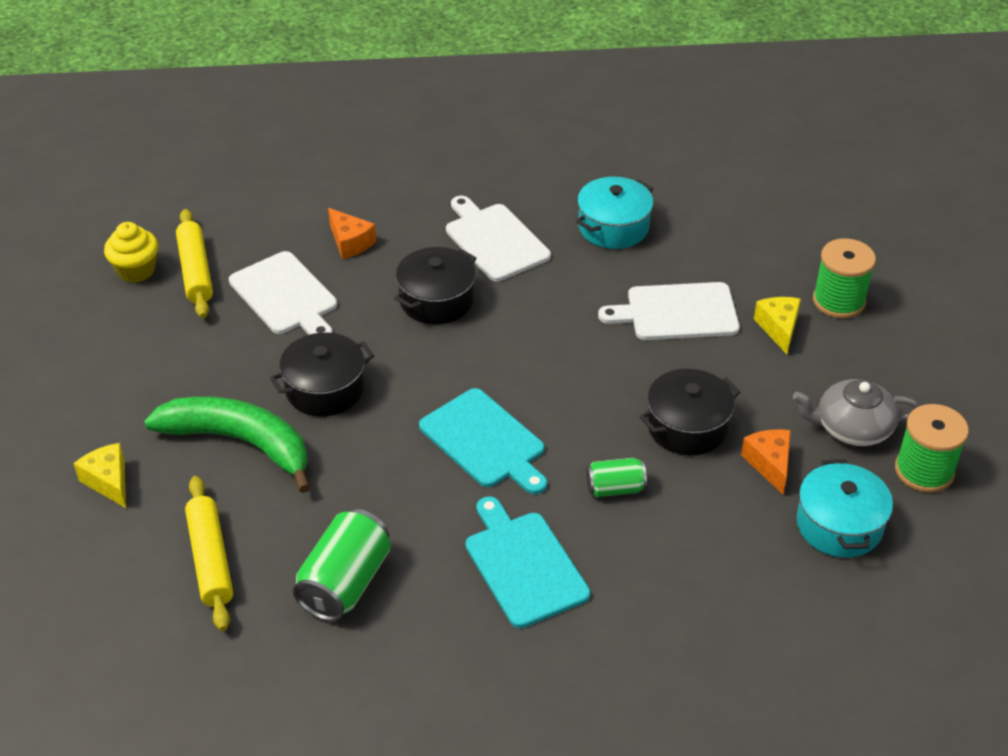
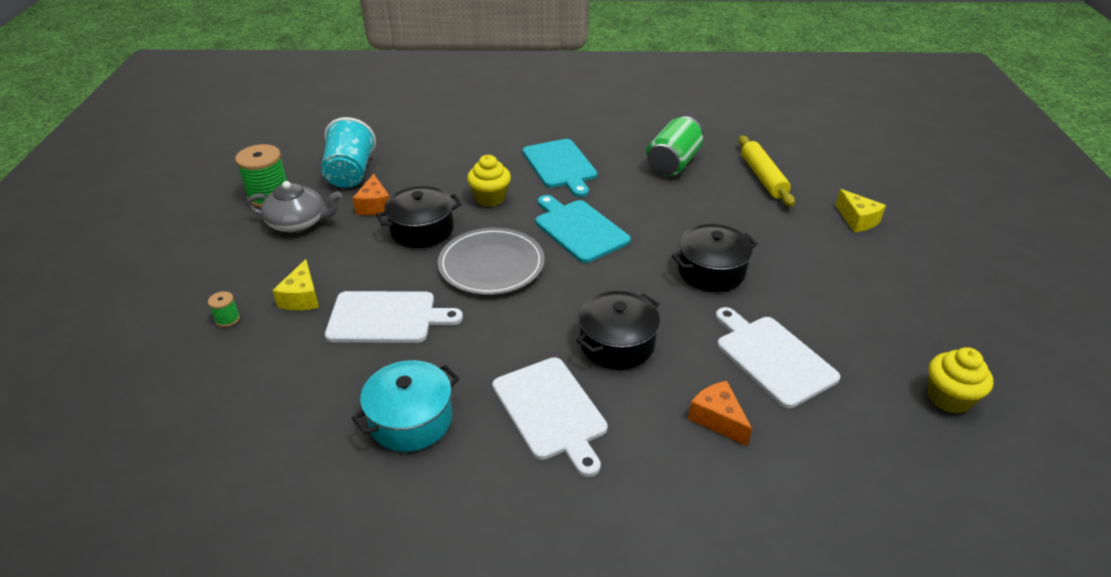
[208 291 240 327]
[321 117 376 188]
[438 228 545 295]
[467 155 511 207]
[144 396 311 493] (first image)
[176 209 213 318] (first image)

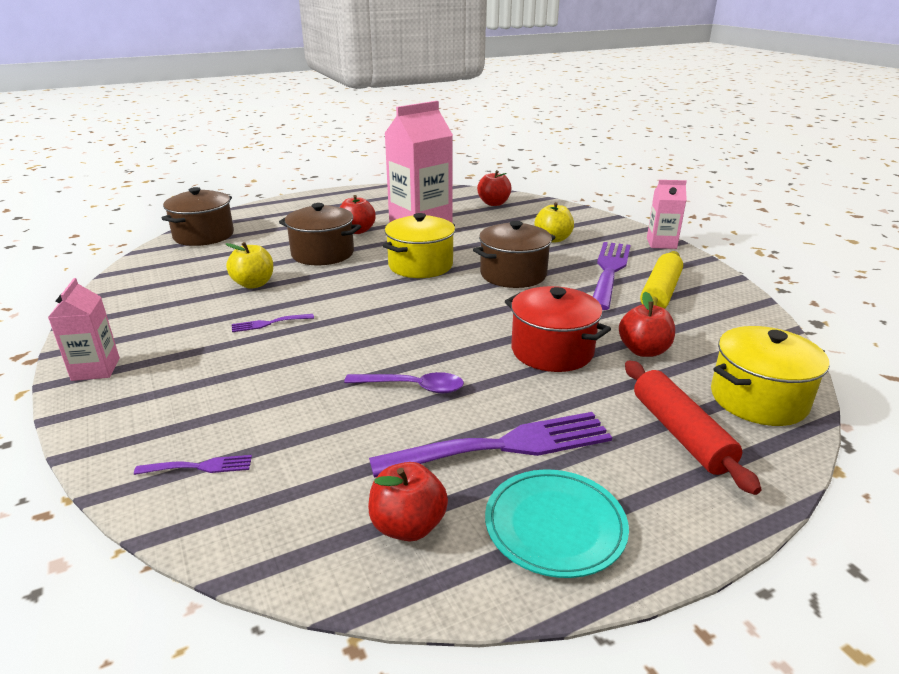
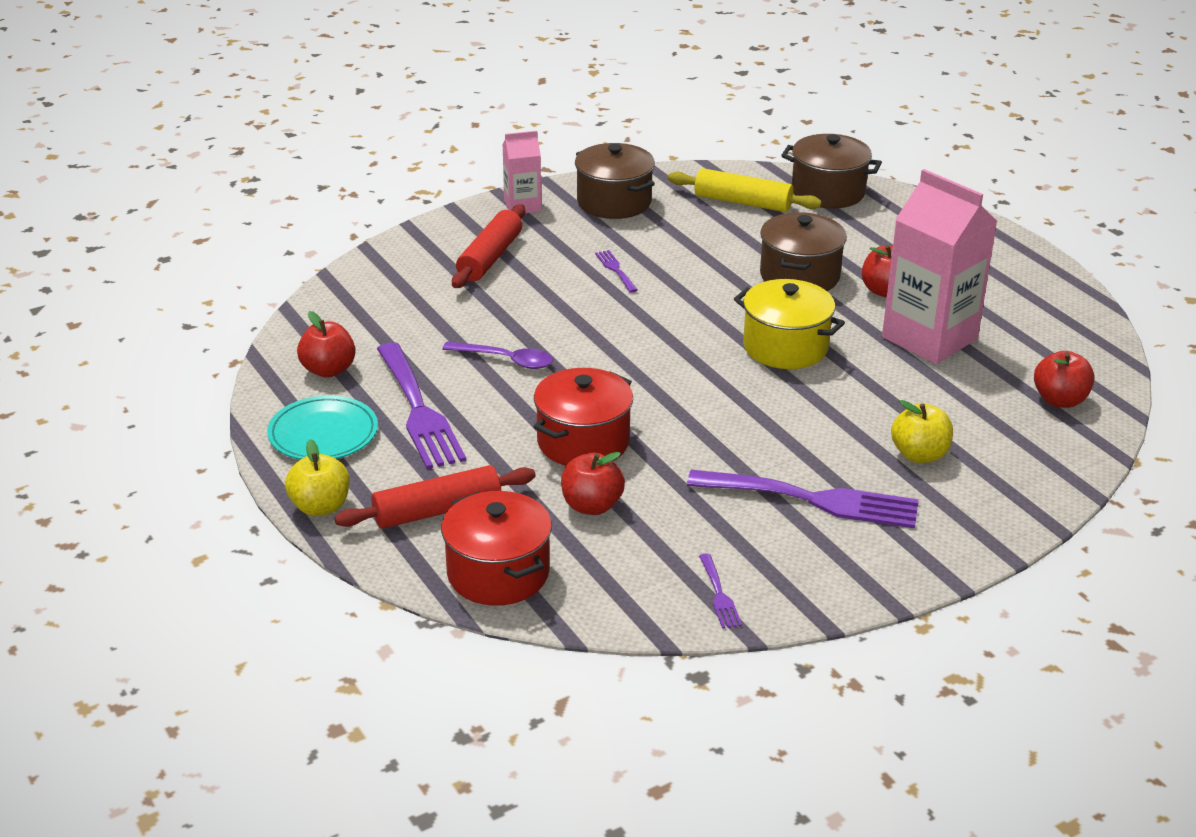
[285 439 350 516]
[441 491 552 606]
[442 342 553 369]
[452 205 525 288]
[575 143 655 219]
[668 168 822 212]
[699 553 742 629]
[647 180 687 249] (first image)

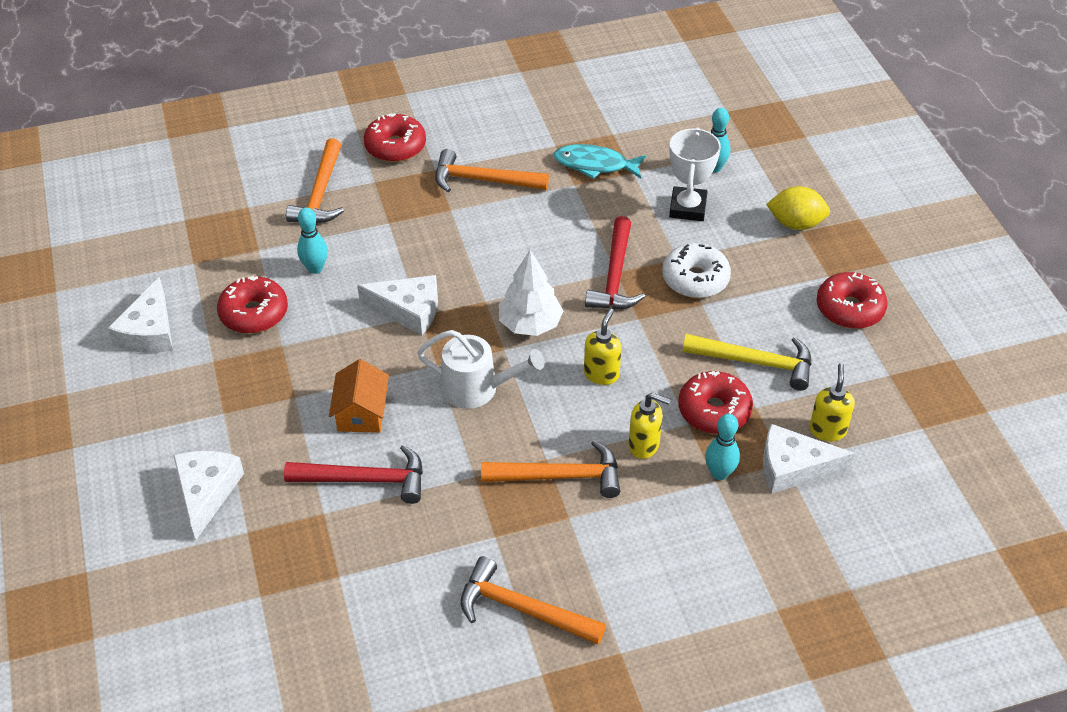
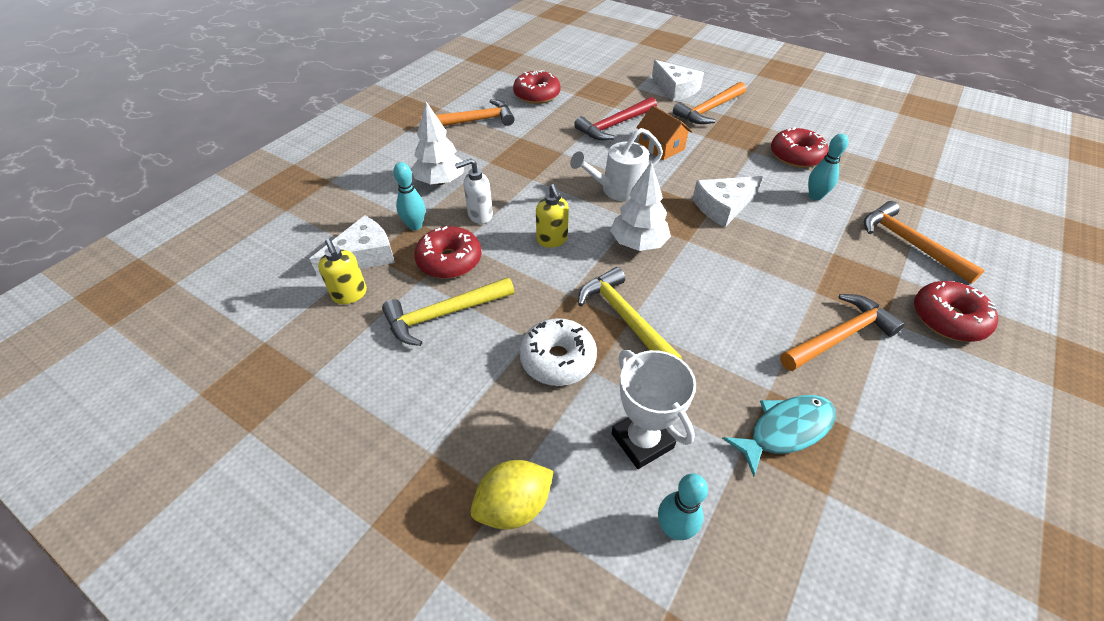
[411 102 464 185]
[455 158 493 224]
[513 70 560 104]
[578 267 682 359]
[673 82 746 124]
[108 277 173 353] (first image)

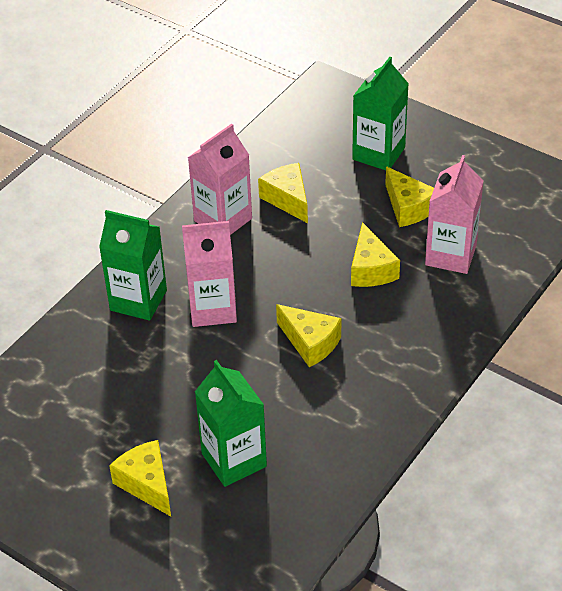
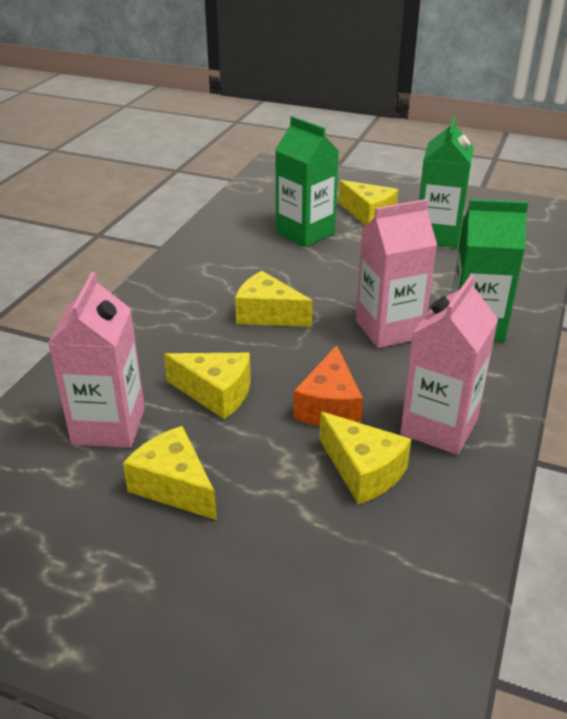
[164 353 251 419]
[293 345 363 426]
[419 116 473 248]

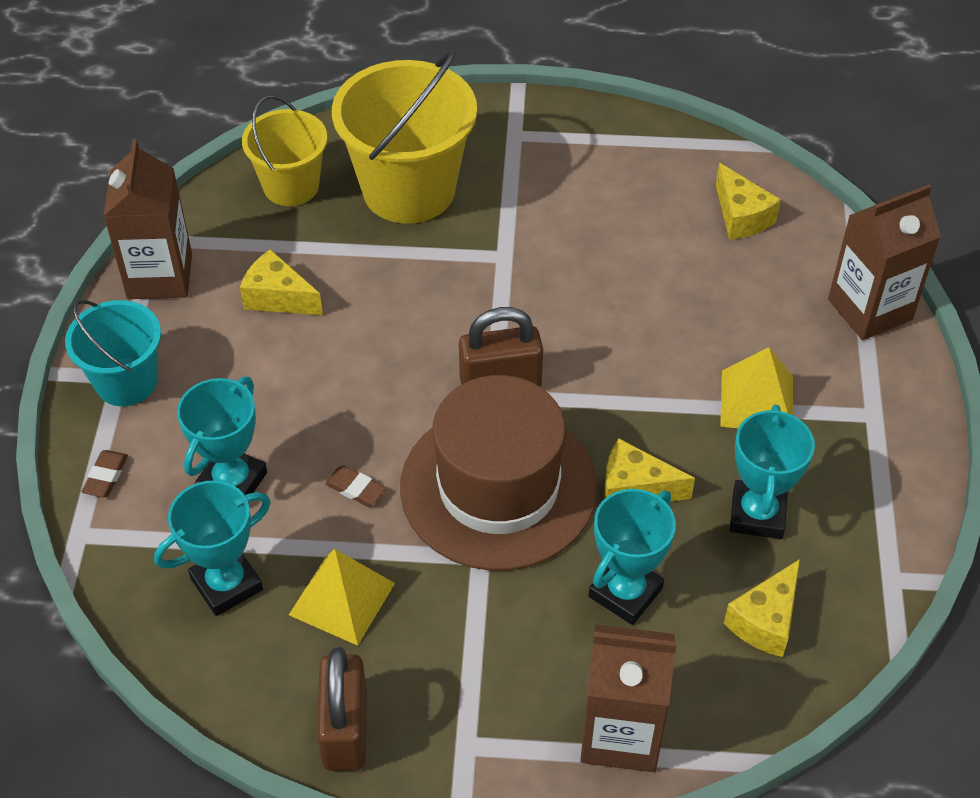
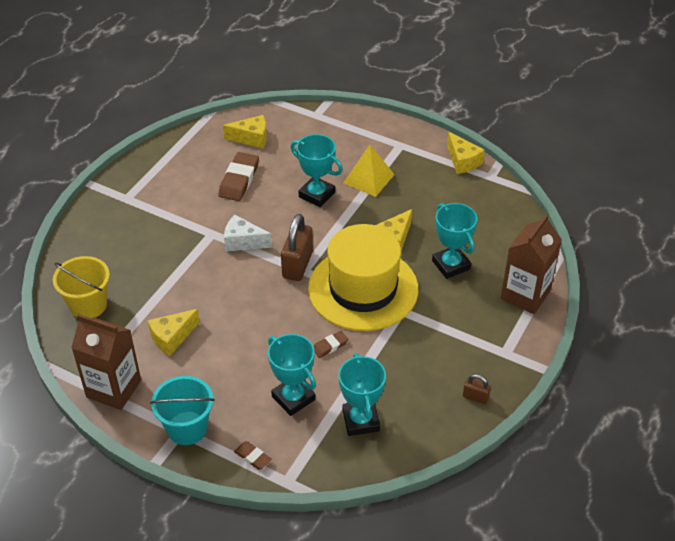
[218 152 259 201]
[224 215 272 252]
[290 134 343 207]
[308 224 418 331]
[447 132 485 174]
[463 374 491 404]
[289 549 395 646] (first image)
[332 50 477 224] (first image)
[828 184 941 340] (first image)

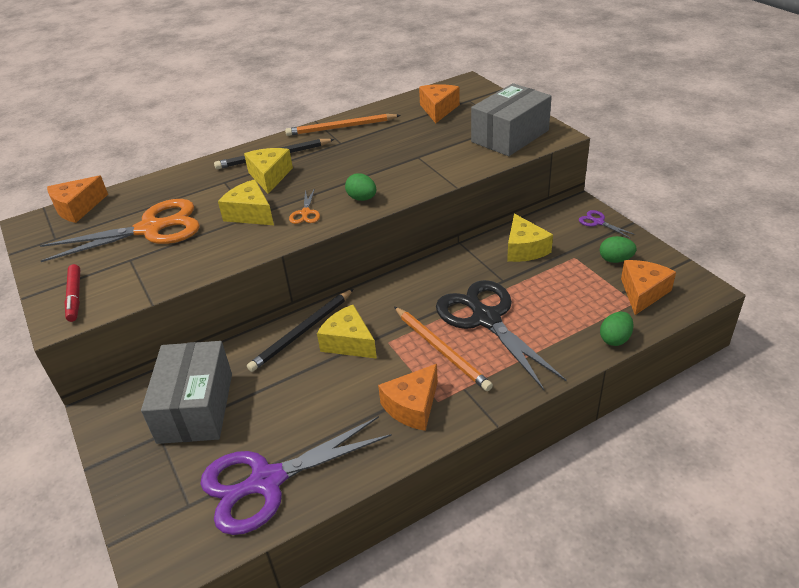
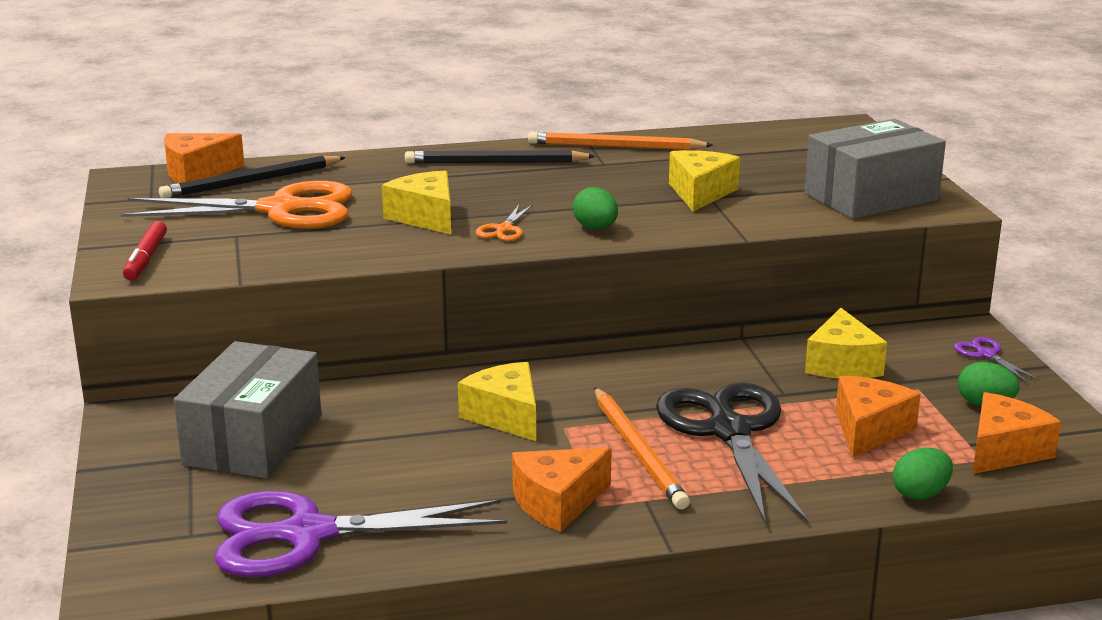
[159 156 346 198]
[669 150 740 211]
[836 376 921 457]

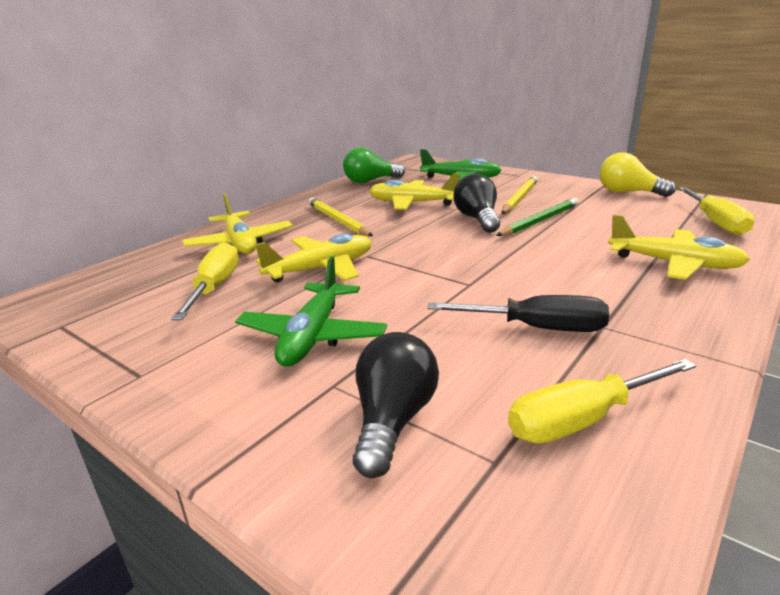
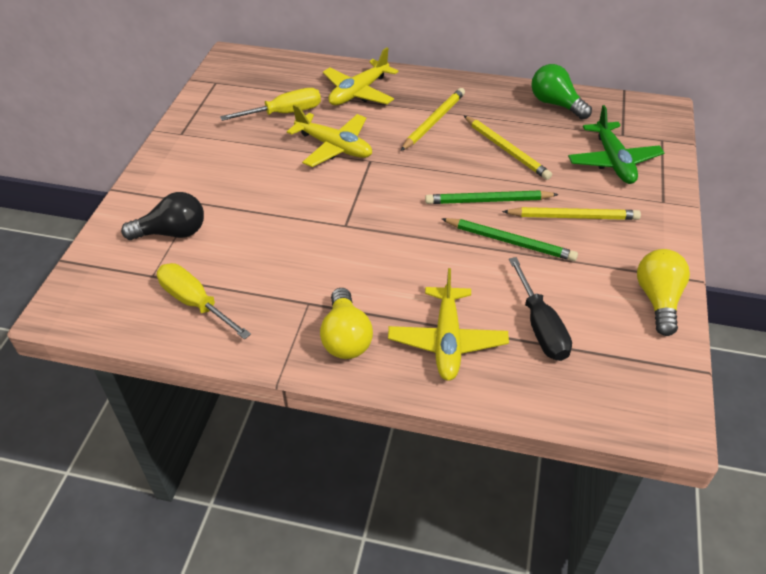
[320 288 373 359]
[425 190 559 204]
[464 116 552 180]
[509 257 572 361]
[235 256 387 367] (first image)
[678 187 755 235] (first image)

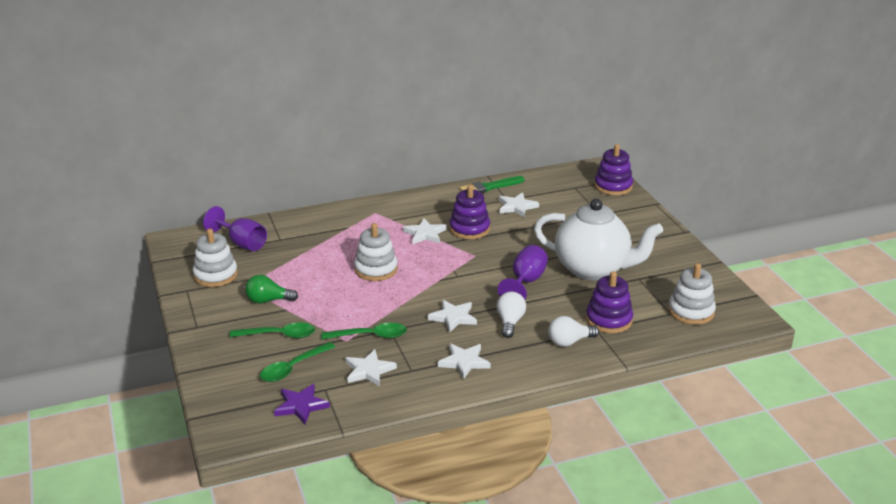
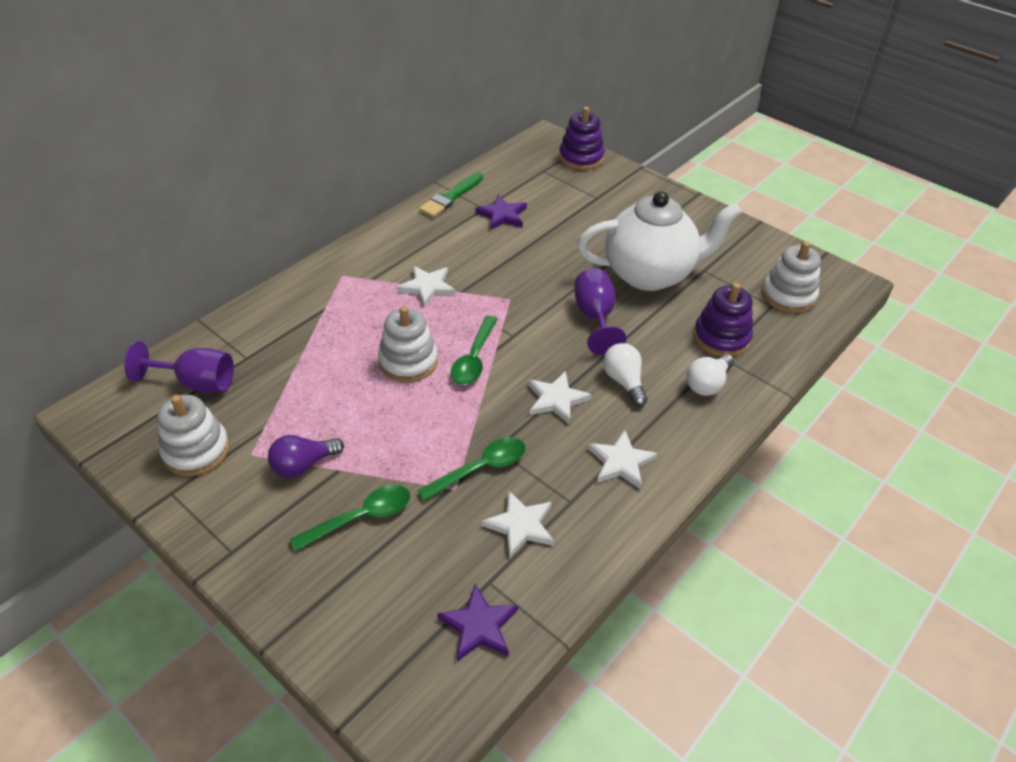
[268 435 344 478]
[451 316 498 385]
[475 195 527 230]
[449 185 490 239] (first image)

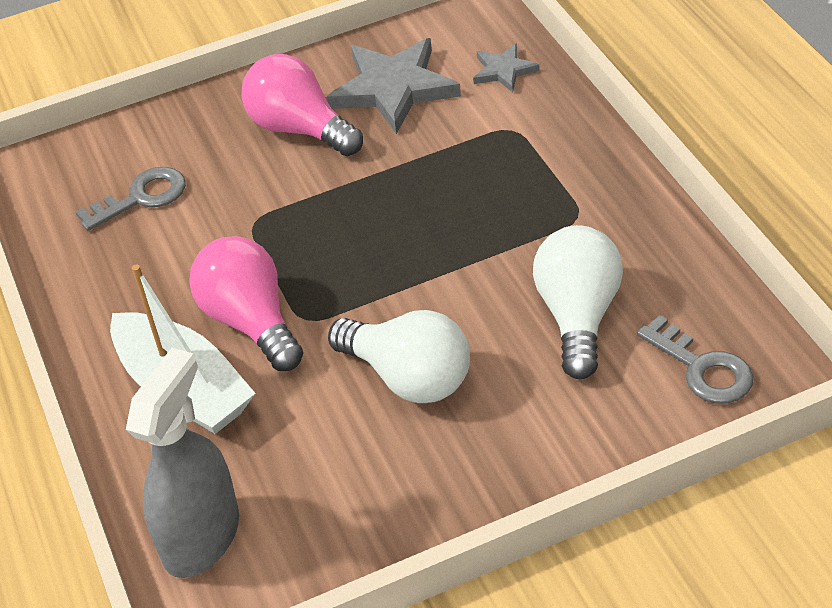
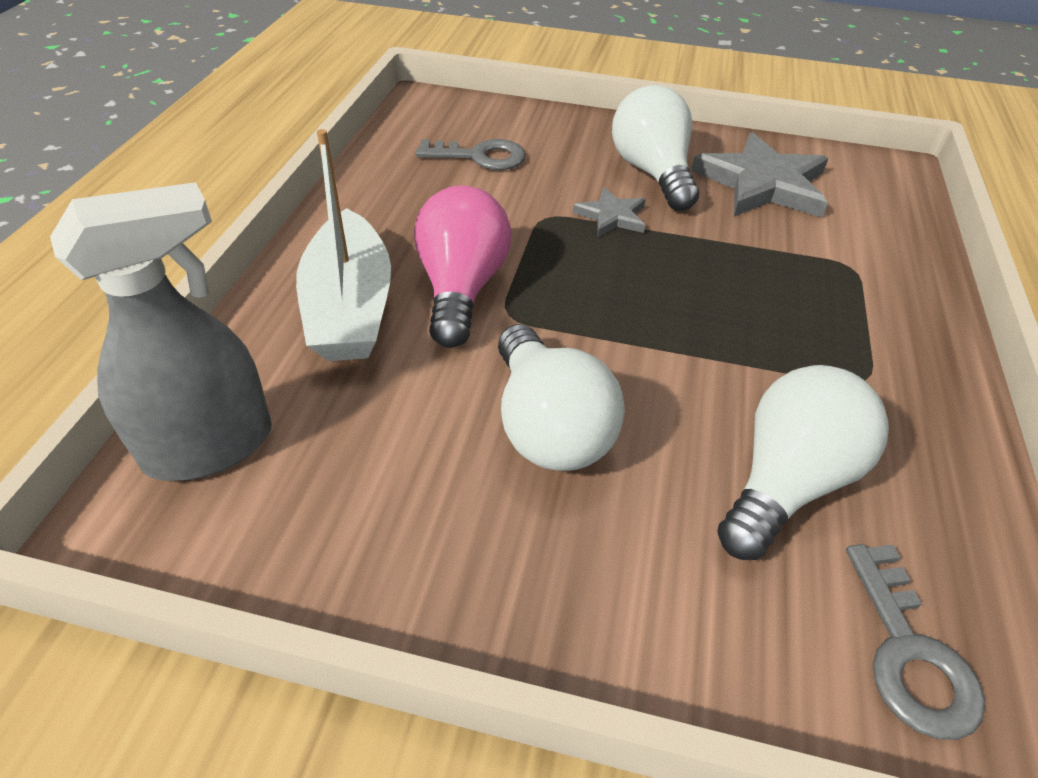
[573 187 646 237]
[612 85 699 211]

